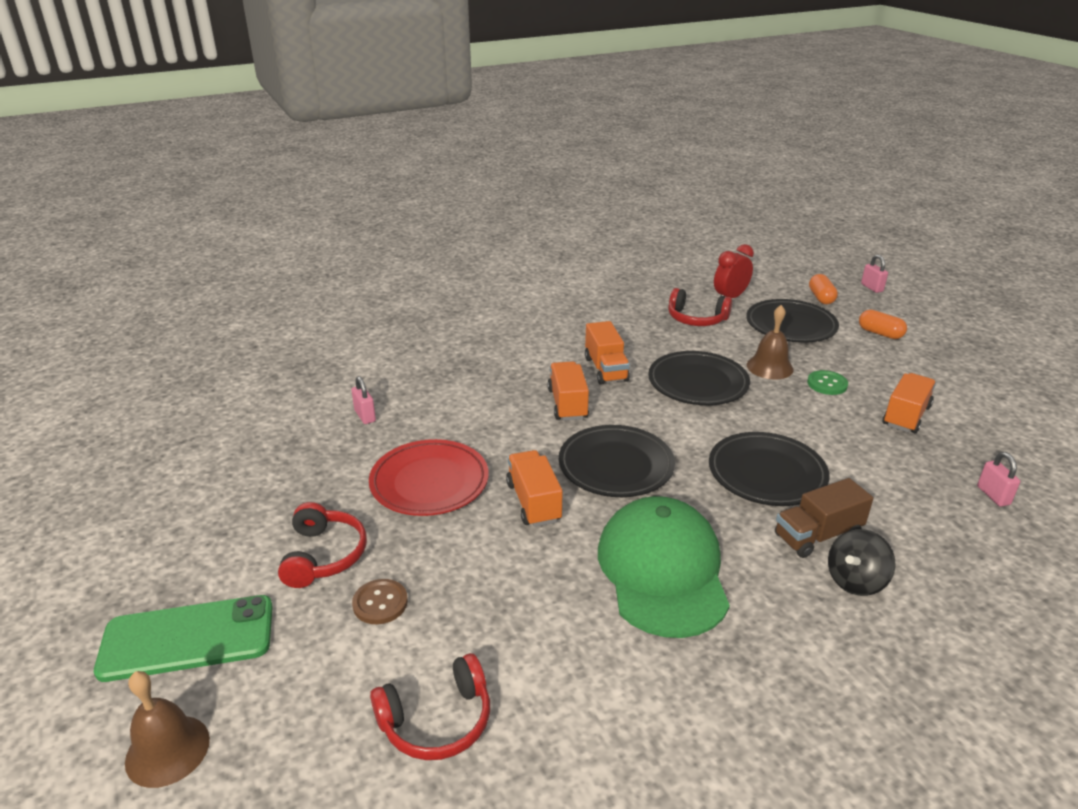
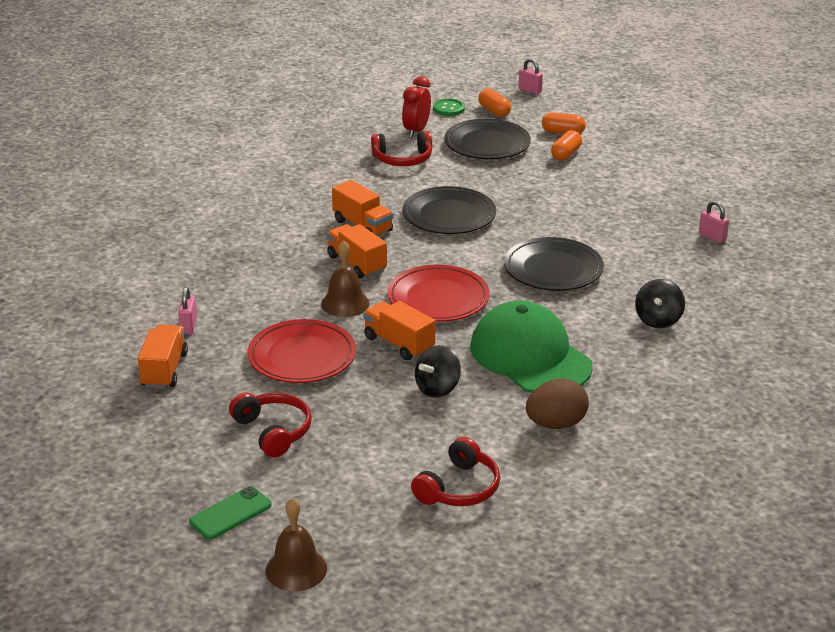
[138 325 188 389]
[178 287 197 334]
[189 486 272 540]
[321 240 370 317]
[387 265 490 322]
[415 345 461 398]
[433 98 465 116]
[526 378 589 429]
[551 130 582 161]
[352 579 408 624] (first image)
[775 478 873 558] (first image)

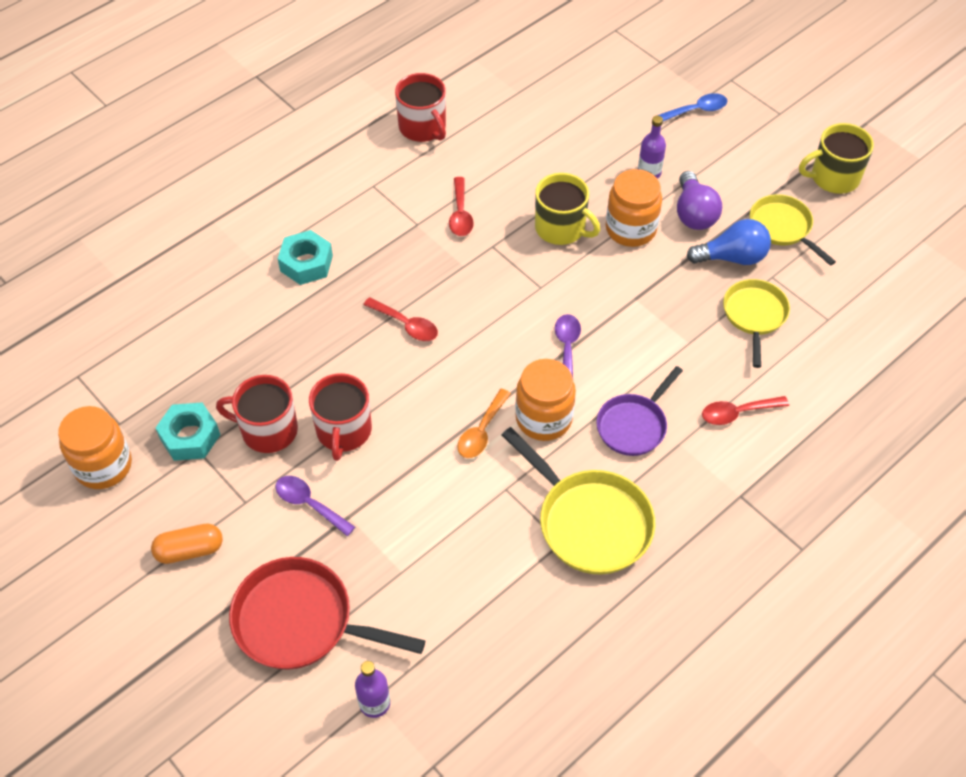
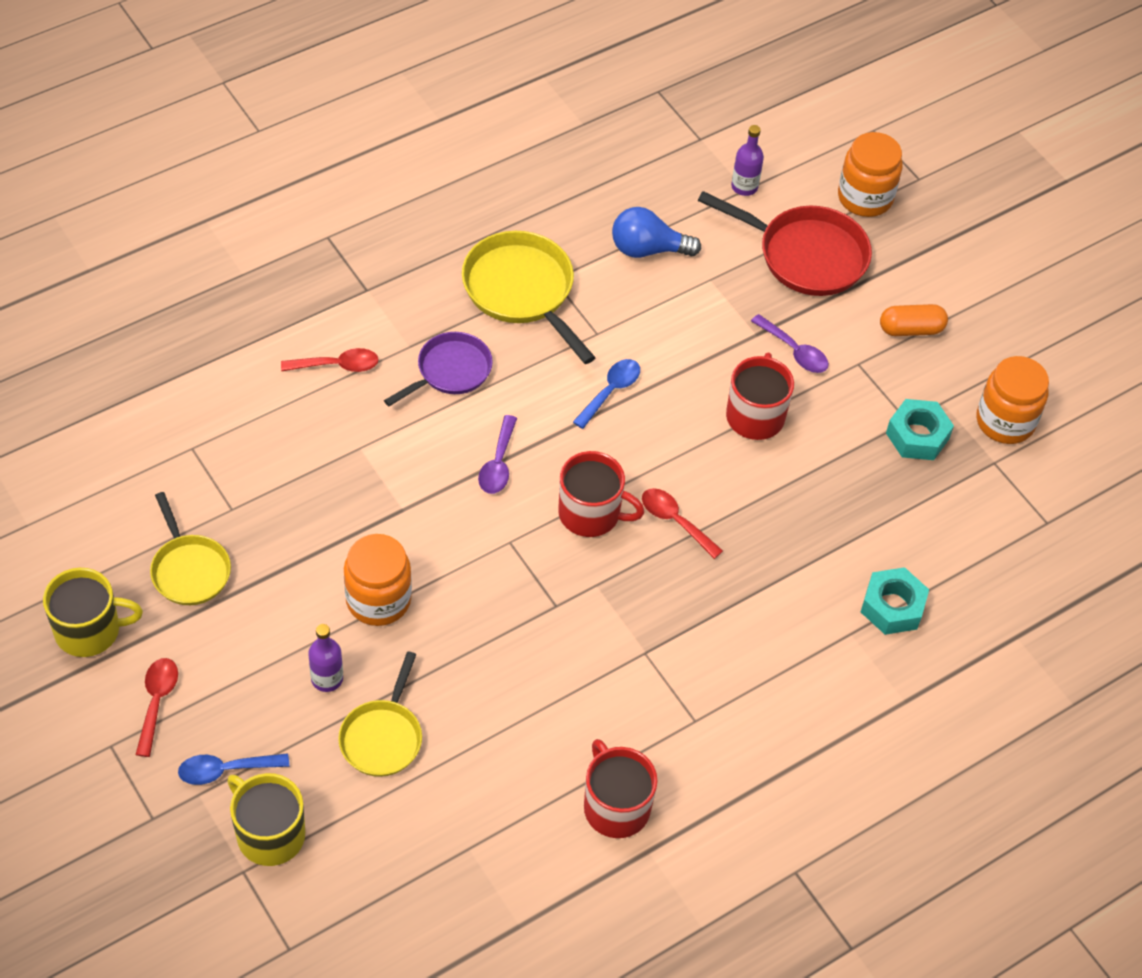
[135 658 178 757]
[227 773 305 866]
[338 651 422 777]
[558 451 644 537]
[573 359 640 429]
[612 207 701 258]
[838 132 903 217]
[861 567 929 635]
[677 171 722 230] (first image)

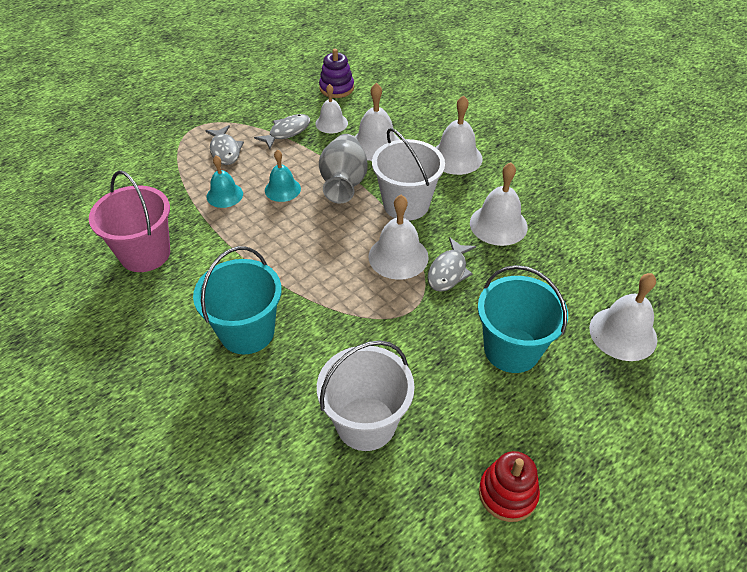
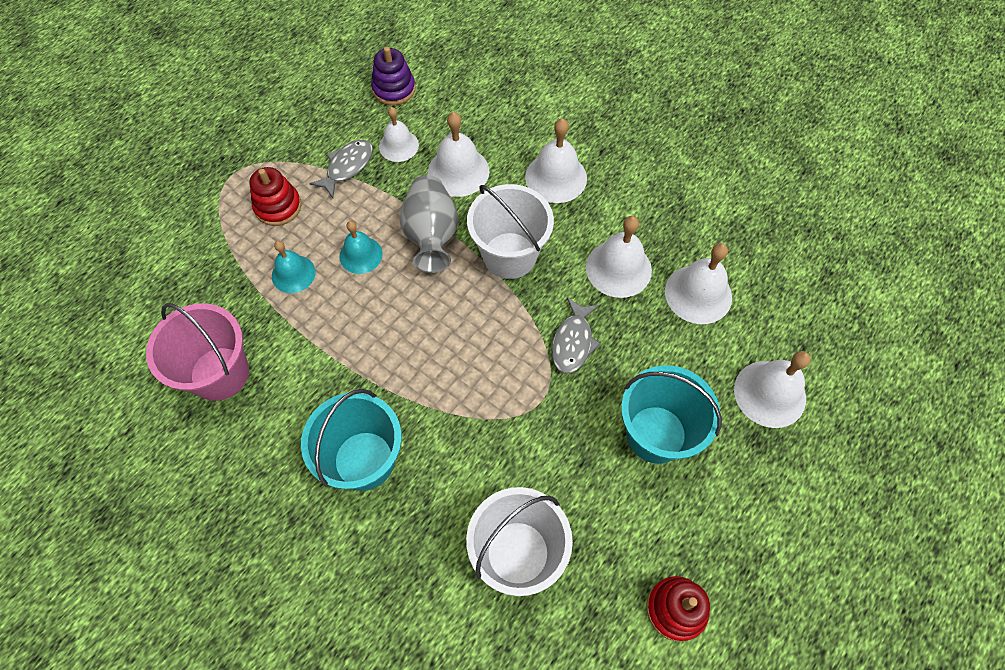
[249 167 302 226]
[665 243 732 324]

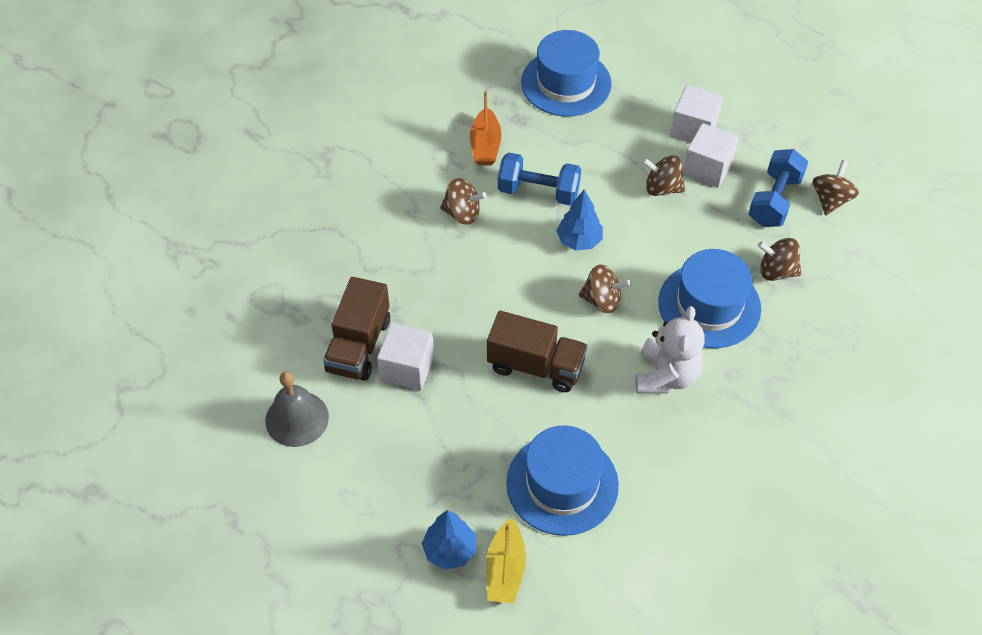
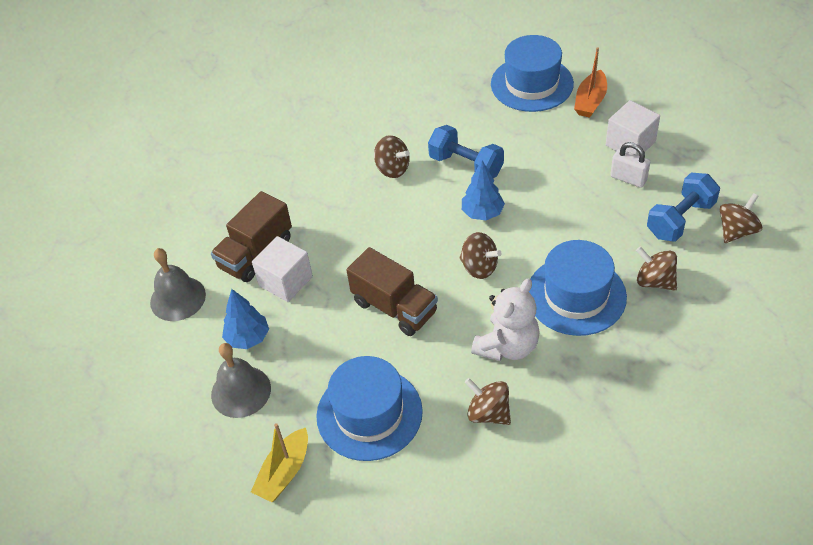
[211 343 271 418]
[222 289 269 349]
[465 378 511 425]
[574 47 607 118]
[610 142 650 188]

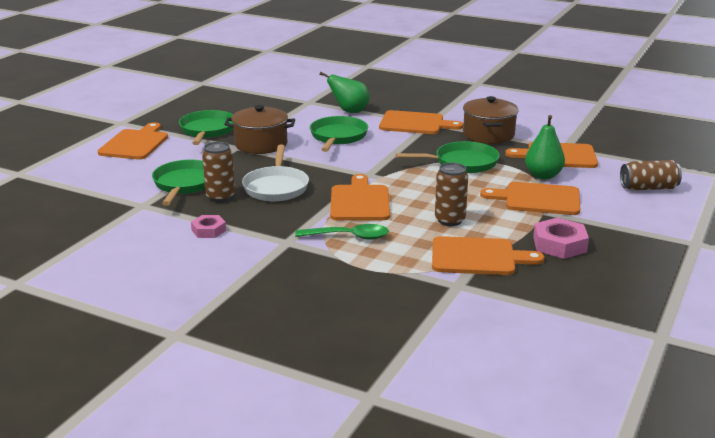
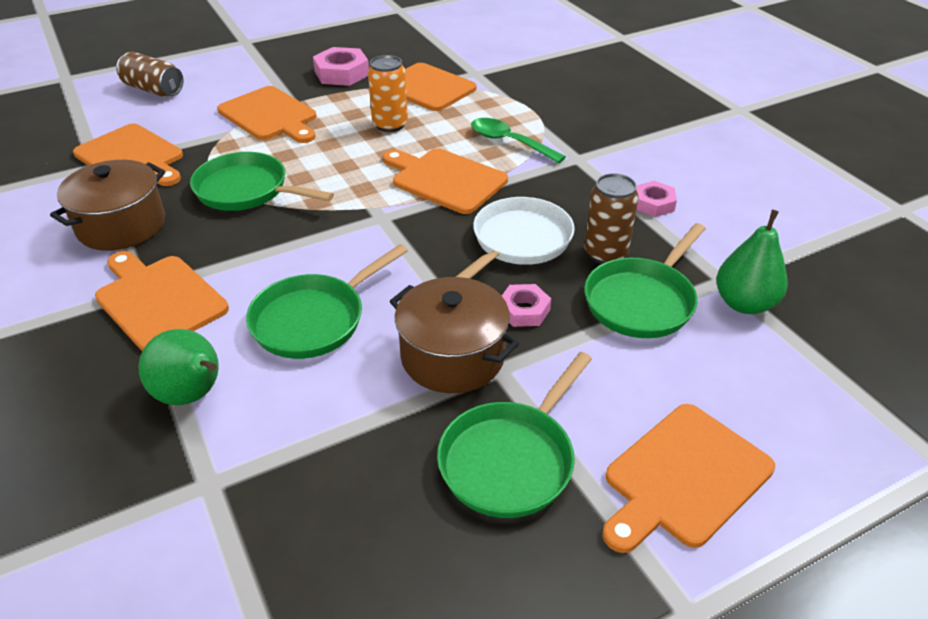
[368 55 408 132]
[383 148 508 214]
[502 284 551 327]
[716 209 788 314]

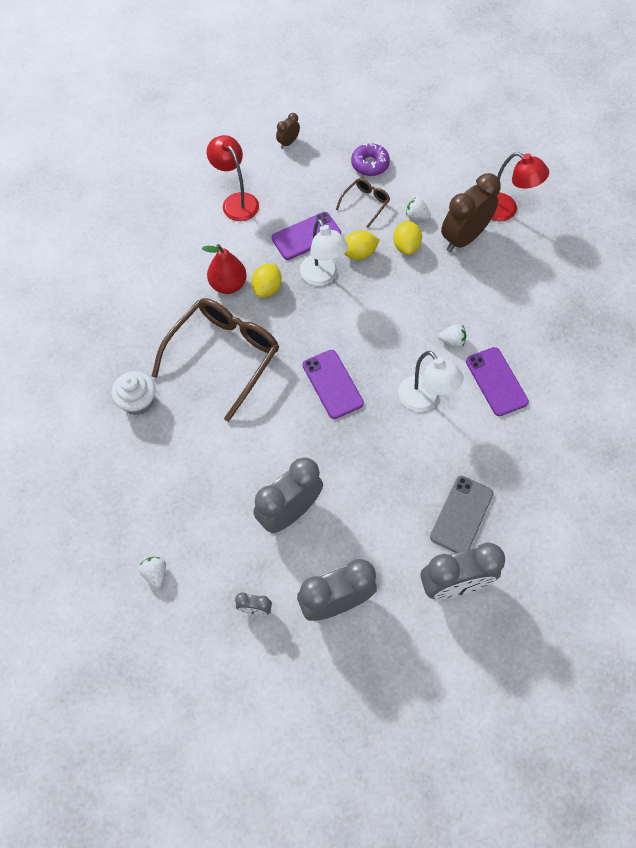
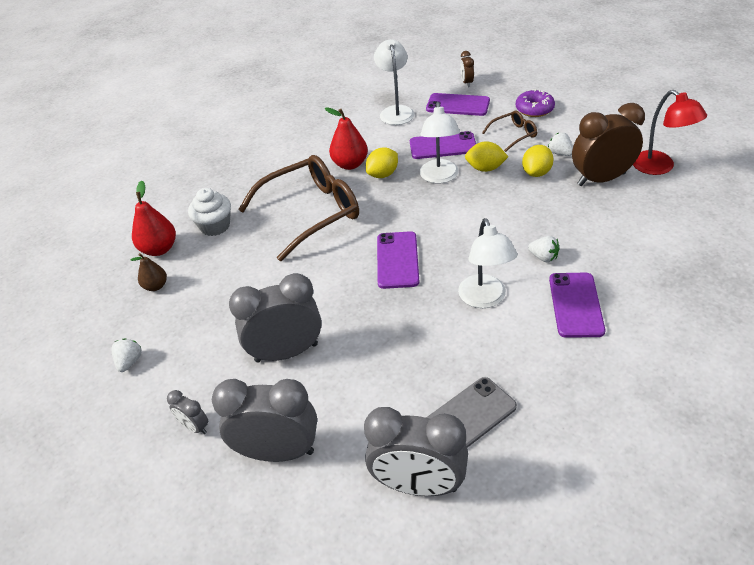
[130 253 167 291]
[132 180 176 256]
[374 39 415 125]
[426 93 490 116]
[460 51 474 87]

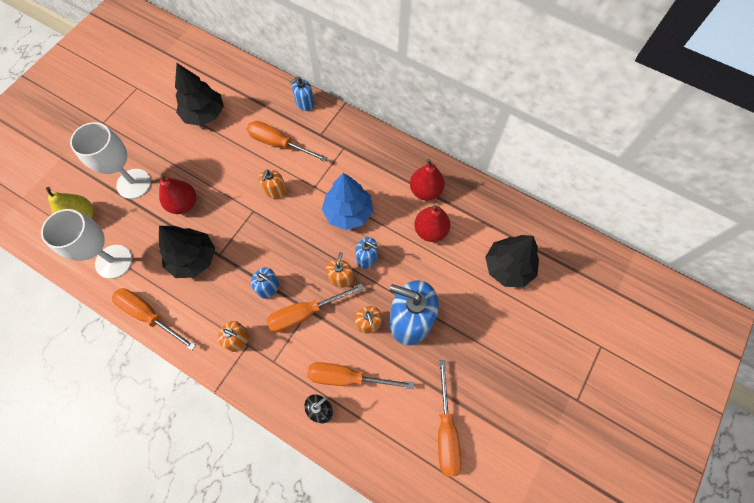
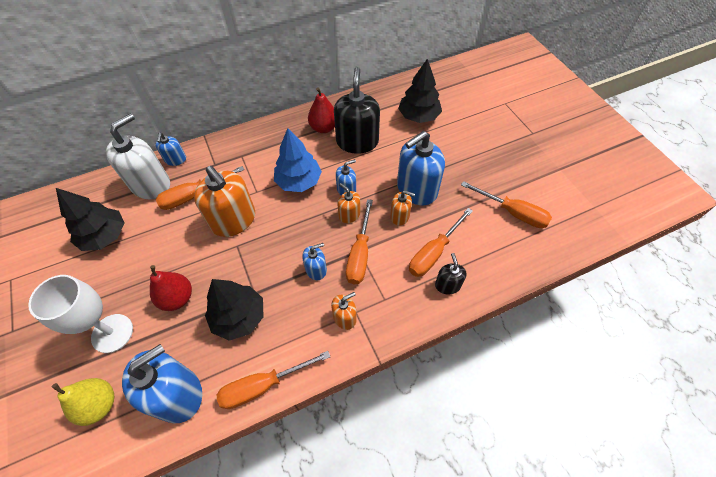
[106 113 170 199]
[122 344 202 424]
[194 166 255 237]
[334 67 380 154]

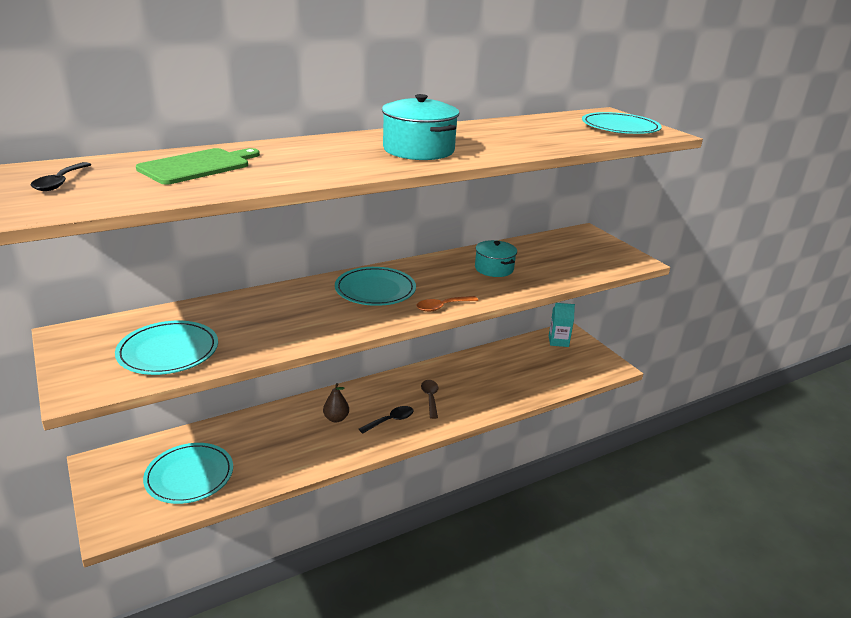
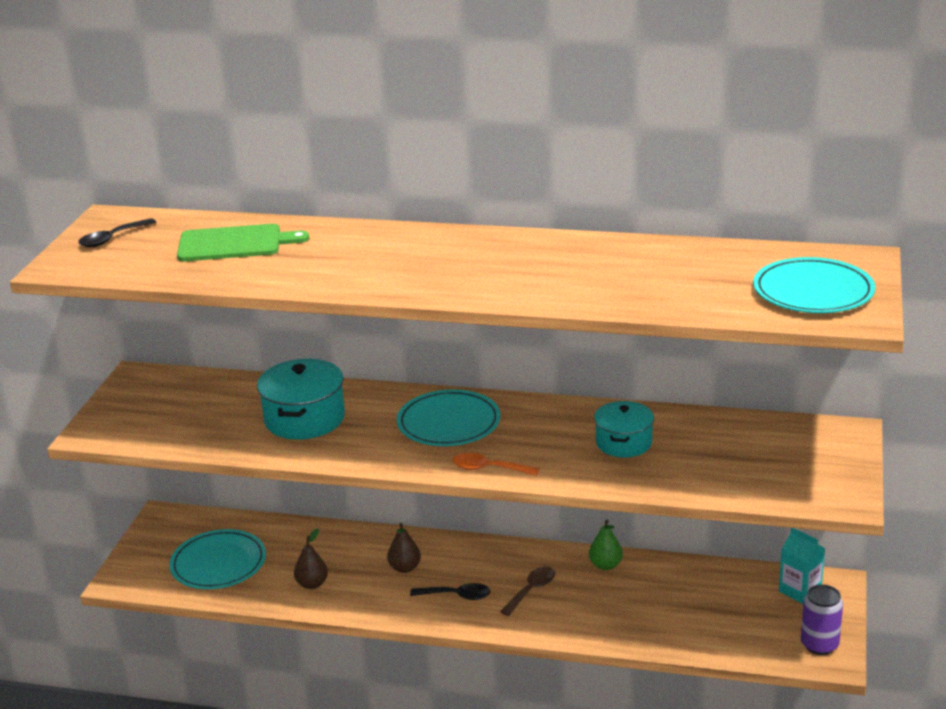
[257 359 345 440]
[294 529 328 589]
[589 520 623 570]
[801 584 843 655]
[115 321 218 375] (first image)

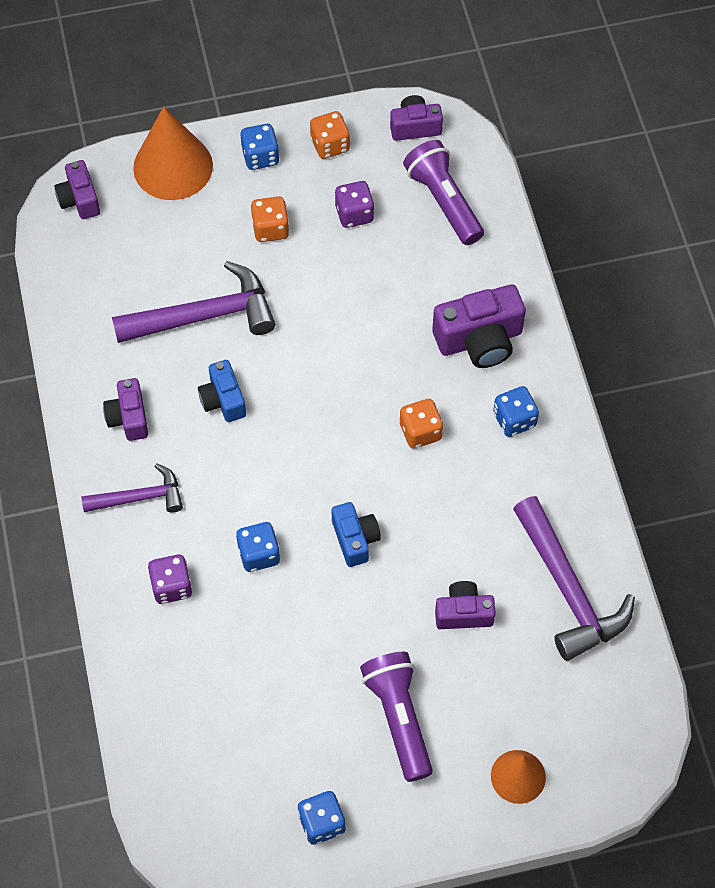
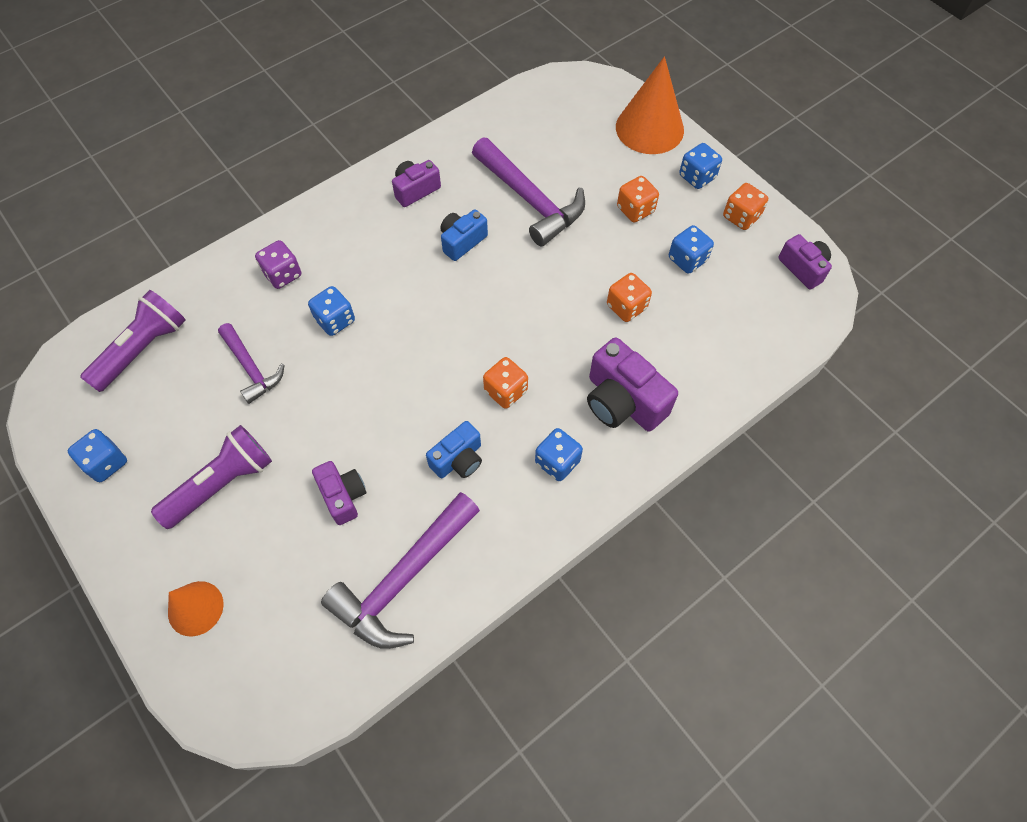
[80 290 186 392]
[218 323 285 404]
[426 421 482 478]
[607 273 652 322]
[669 225 714 274]
[54 160 100 219] (first image)

